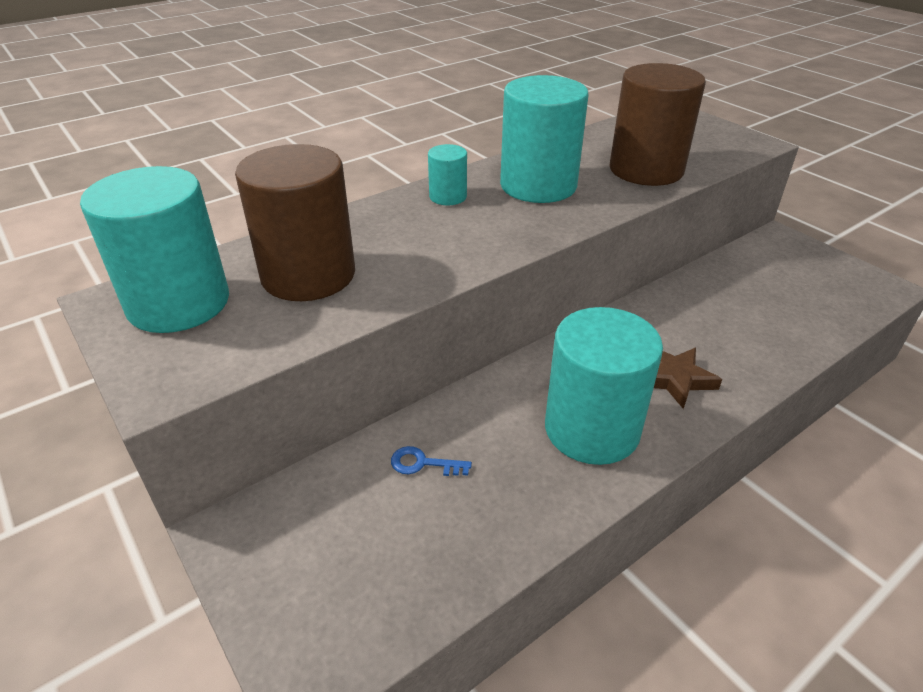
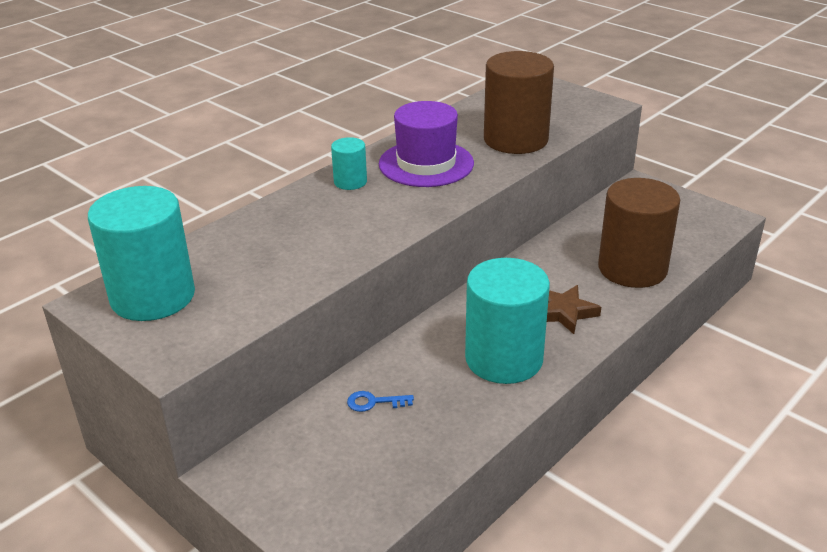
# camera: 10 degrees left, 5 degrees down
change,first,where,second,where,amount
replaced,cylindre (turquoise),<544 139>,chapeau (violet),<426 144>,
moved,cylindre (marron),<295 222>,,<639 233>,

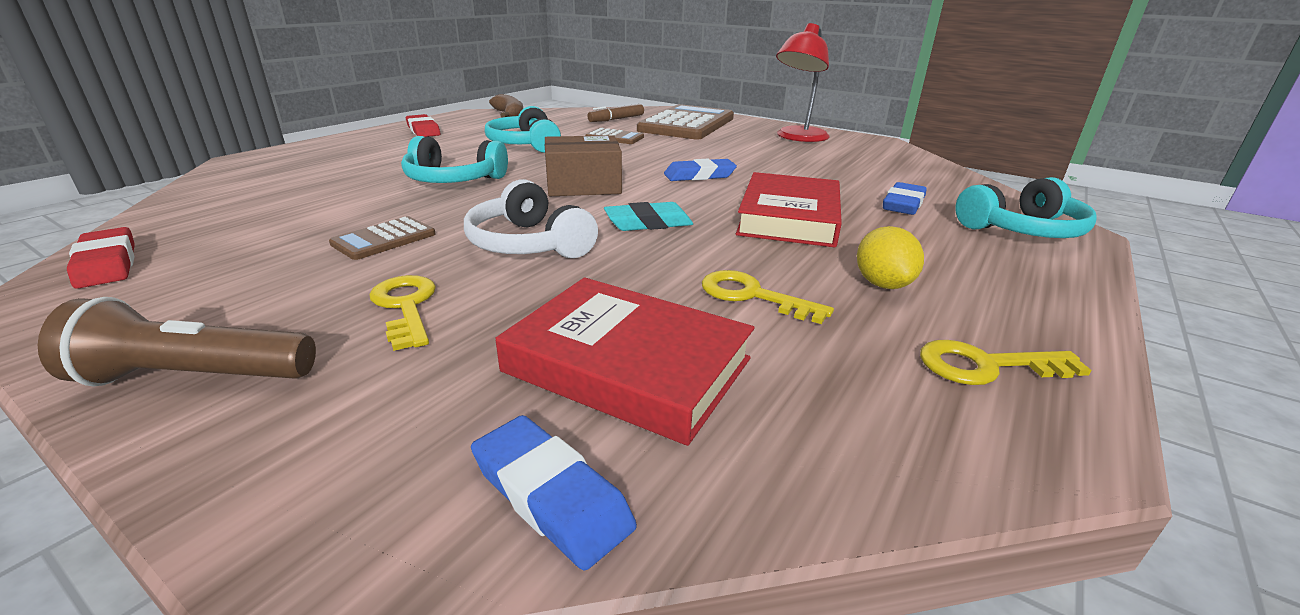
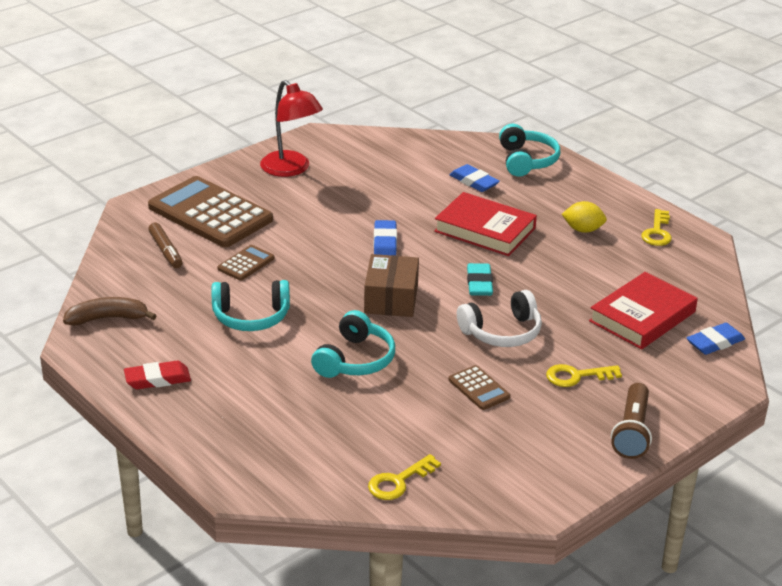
# camera: 75 degrees left, 5 degrees up
change,first,where,second,where,amount
removed,gomme (rouge),<101 258>,,,
moved,clé (jaune),<768 297>,,<404 477>,

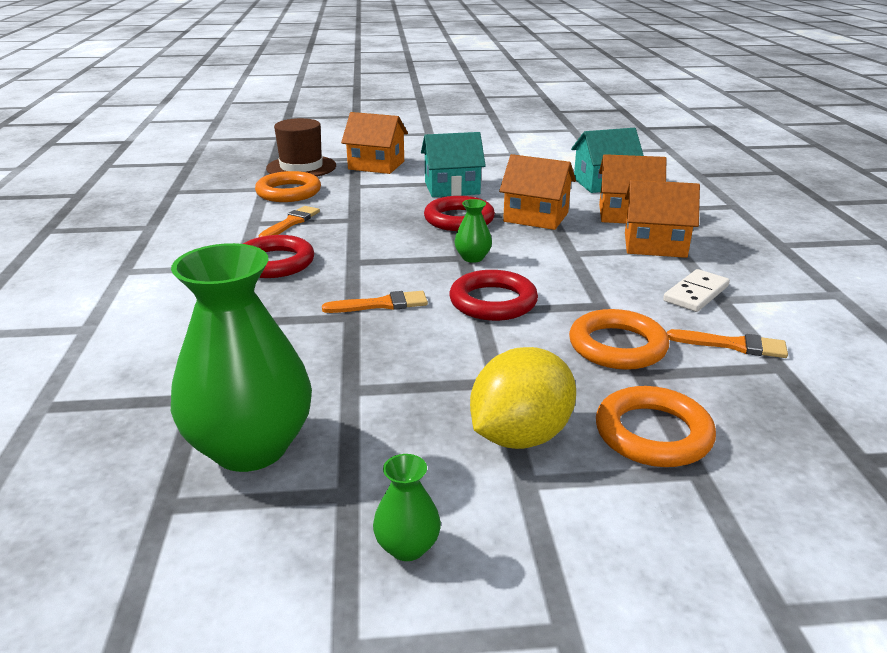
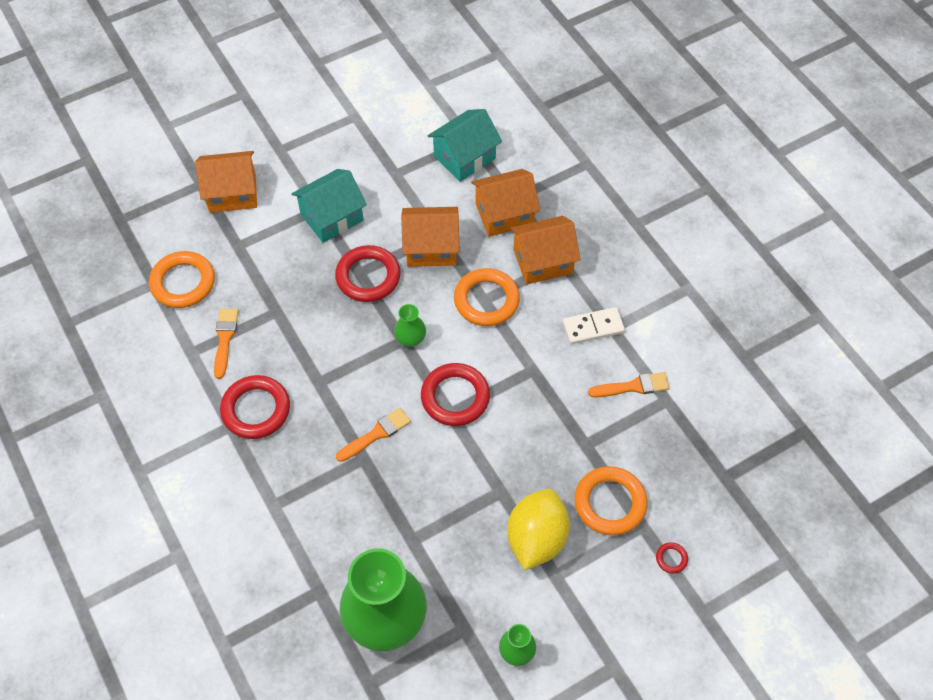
# camera: 25 degrees left, 30 degrees up
change,first,where,second,where,amount
removed,chapeau (marron),<301 147>,,,
turned,domino (blanc),<696 290>,,<594 325>,60 degrees clockwise
moved,anneau (orange),<619 339>,,<487 297>,
added,,,anneau (rouge),<672 558>,

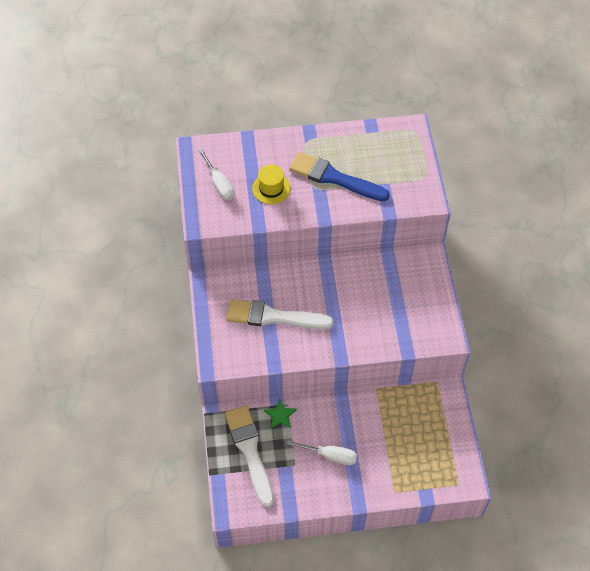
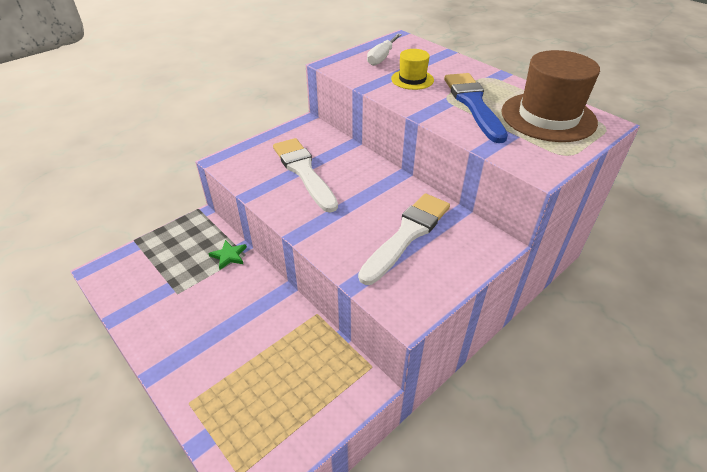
# camera: 55 degrees right, 15 degrees down
change,first,where,second,where,amount
moved,pinceau (blanc),<249 456>,,<404 239>,
removed,tournevis (blanc),<322 452>,,,
added,,,chapeau (marron),<550 96>,

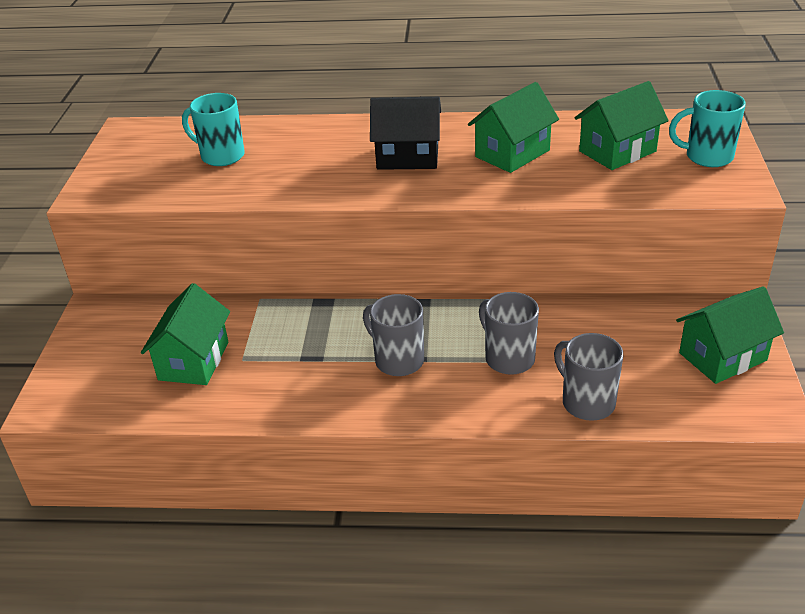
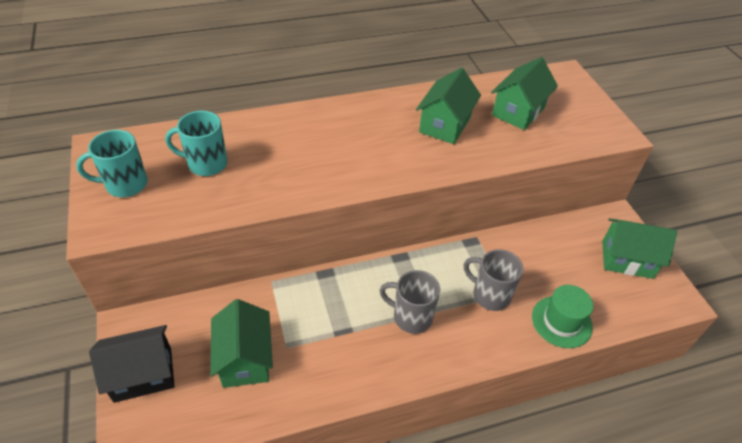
# camera: 25 degrees left, 10 degrees up
change,first,where,second,where,amount
moved,tasse (turquoise),<707 128>,,<112 163>,
moved,maison (noir),<405 133>,,<132 364>,
turned,maison (vert),<730 335>,,<639 248>,60 degrees clockwise
replaced,tasse (gris),<588 377>,chapeau (vert),<563 316>,

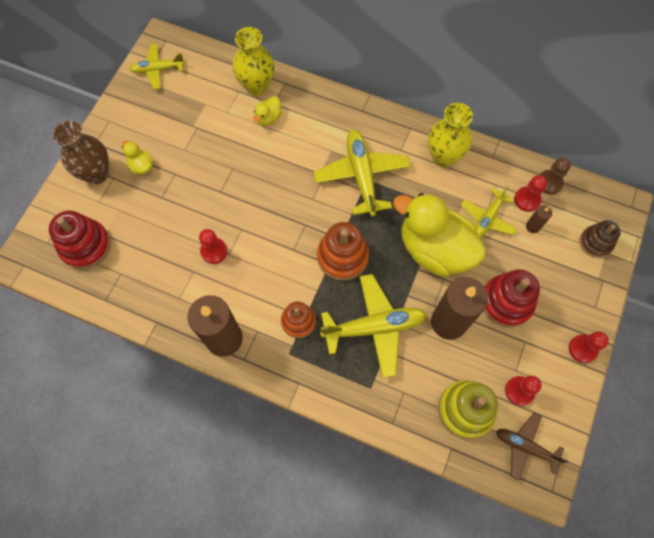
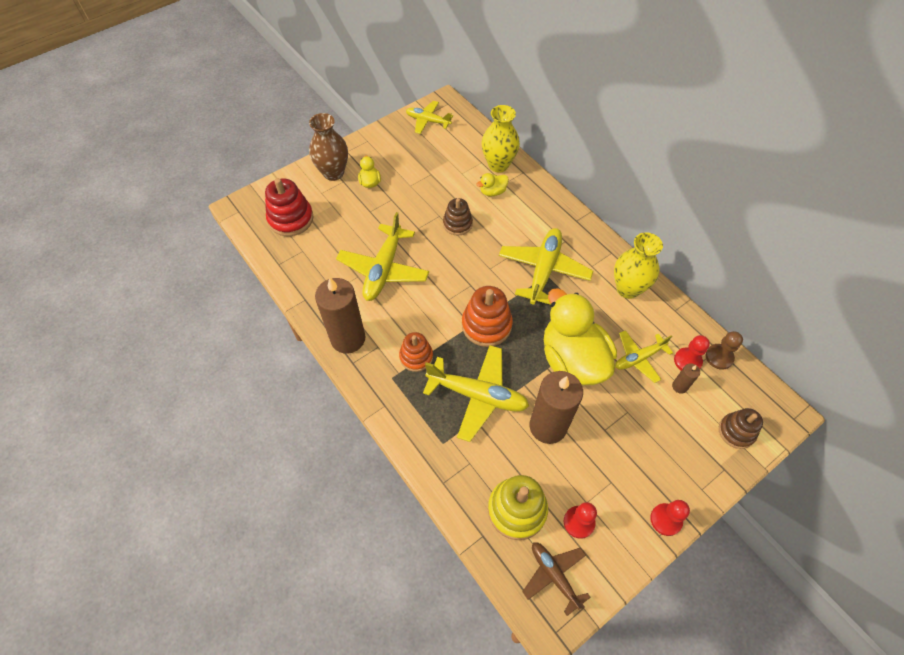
# camera: 30 degrees right, 10 degrees down
change,first,where,second,where,amount
replaced,pion (rouge),<213 246>,avion (jaune),<382 256>,
removed,jouet à empiler (rouge),<512 298>,,,
added,,,jouet à empiler (marron),<458 216>,

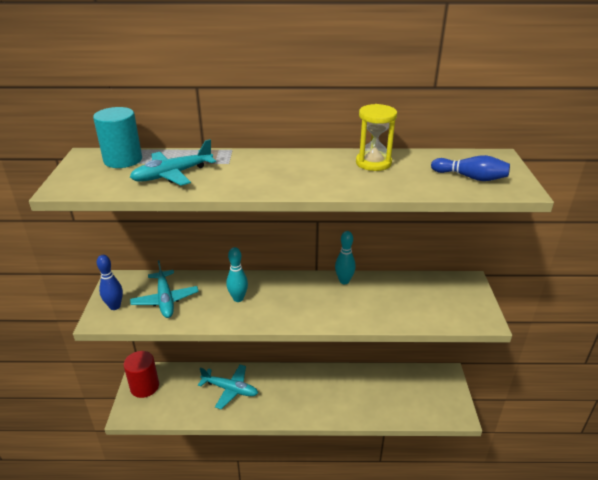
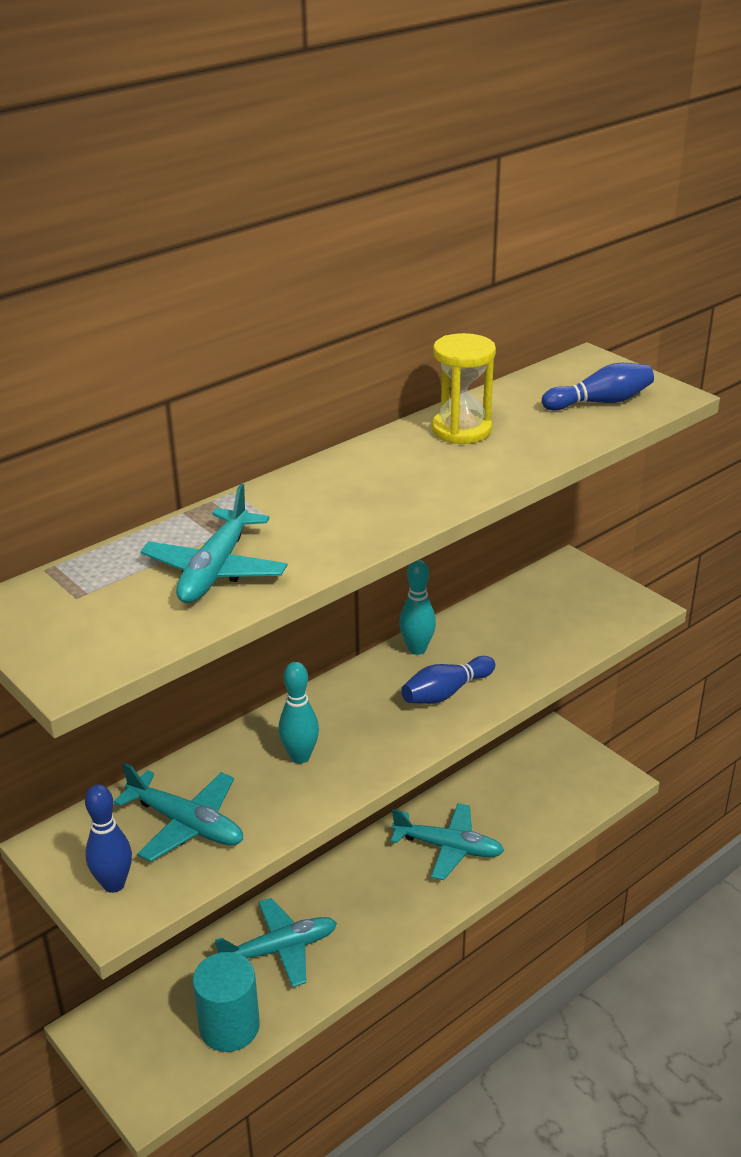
# camera: 40 degrees left, 0 degrees up
change,first,where,second,where,amount
moved,cylindre (turquoise),<117 137>,,<226 1002>,
removed,cylindre (rouge),<141 374>,,,
added,,,quille (bleu),<448 680>,
added,,,avion (turquoise),<447 841>,

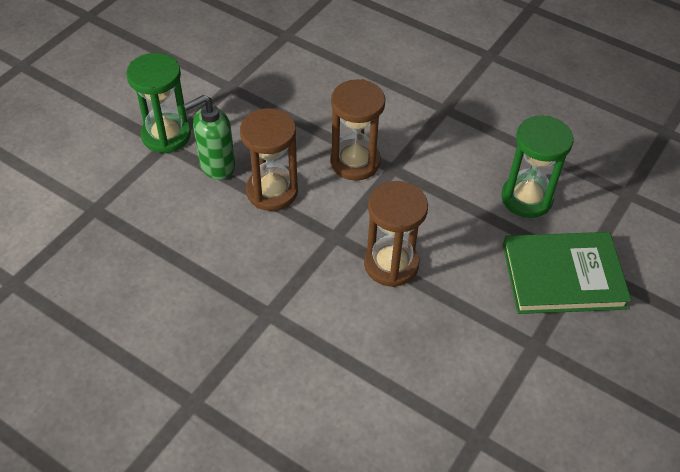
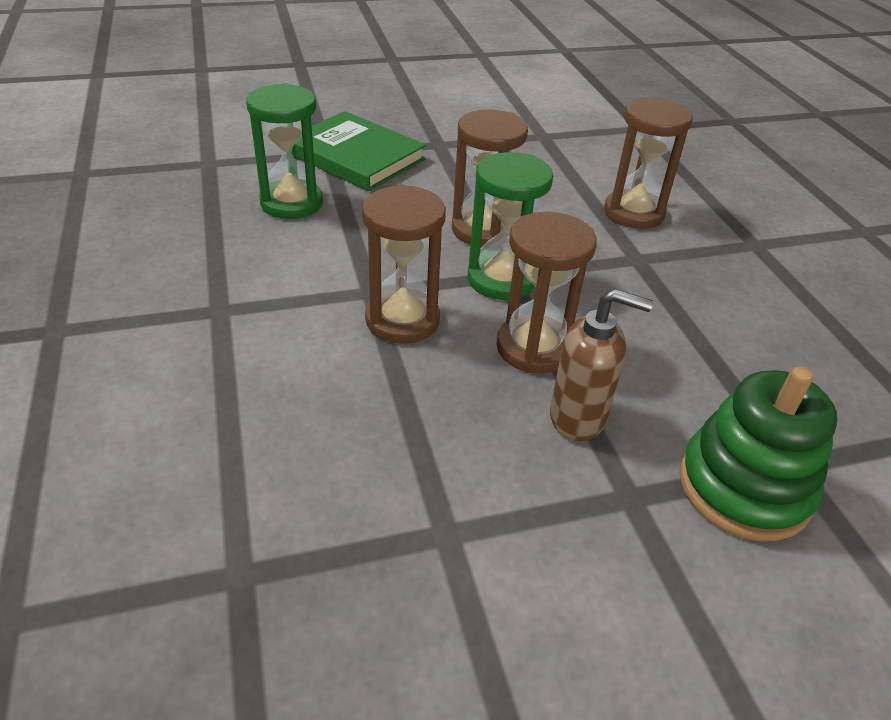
# camera: 140 degrees left, 10 degrees down
change,first,where,second,where,amount
moved,sablier (vert),<158 103>,,<510 226>,
recoloured,distributeur de savon (vert),<209 137>,distributeur de savon (marron),<601 365>,
added,,,sablier (marron),<648 163>,
added,,,jouet à empiler (vert),<758 454>,

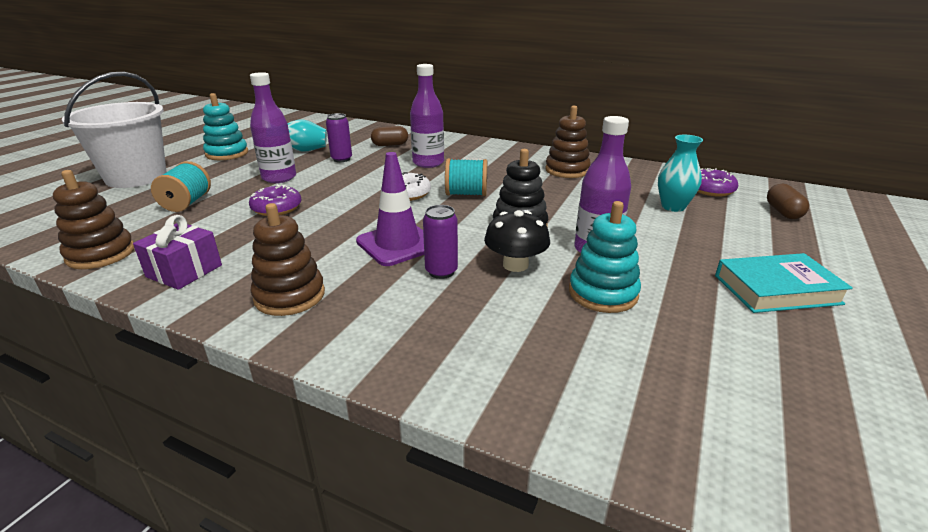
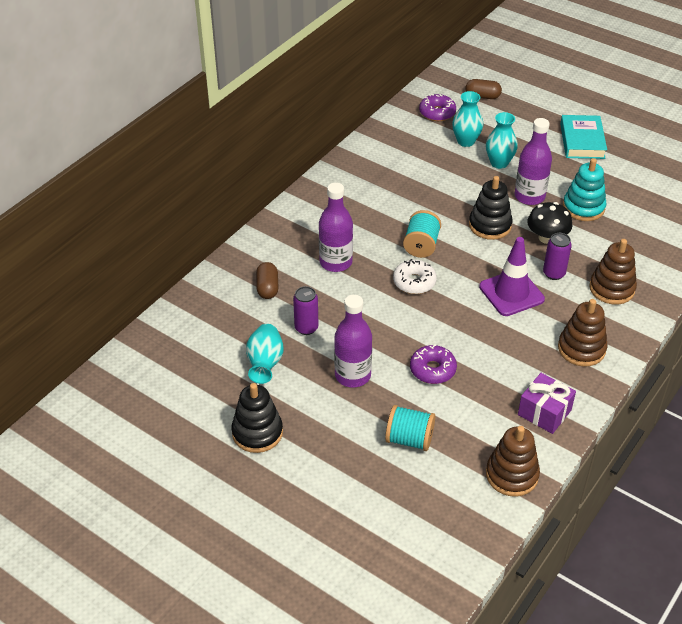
# camera: 80 degrees left, 15 degrees up
change,first,where,second,where,amount
removed,seau (blanc),<113 130>,,,
recoloured,jouet à empiler (turquoise),<225 126>,jouet à empiler (noir),<257 418>,
moved,jouet à empiler (marron),<568 142>,,<613 272>,
added,,,vase (turquoise),<502 140>,

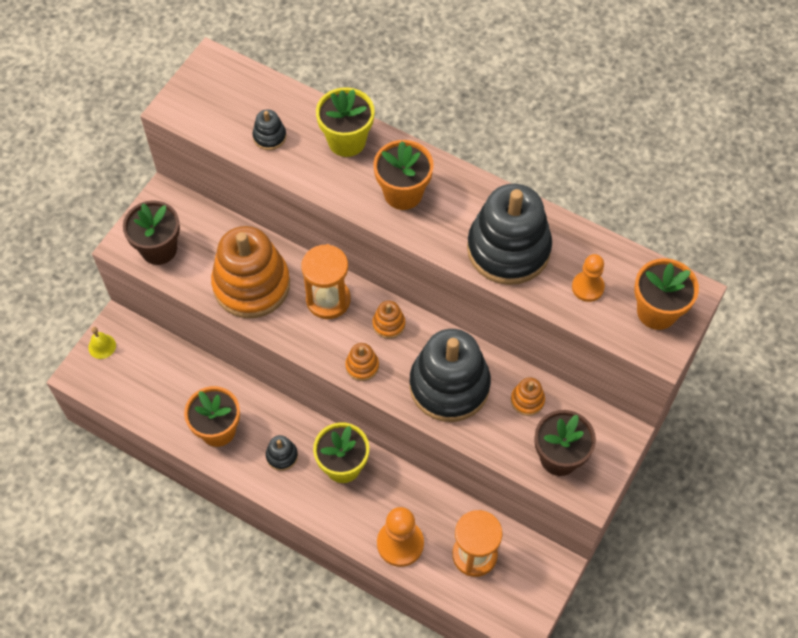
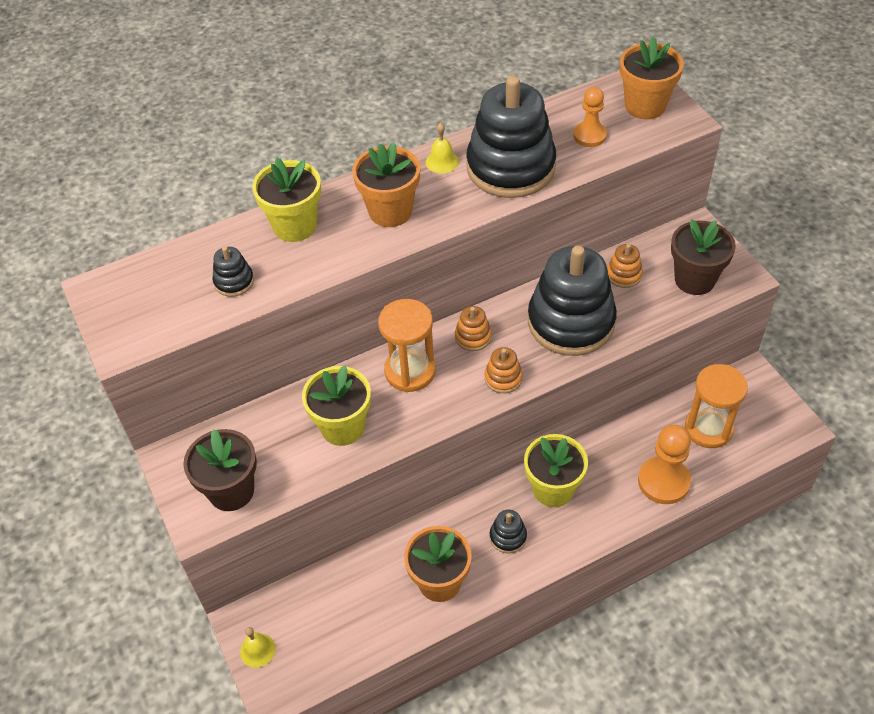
# camera: 55 degrees left, 10 degrees down
change,first,where,second,where,amount
replaced,jouet à empiler (orange),<250 272>,pot de fleurs (jaune),<336 405>,
added,,,cloche (jaune),<442 148>,

